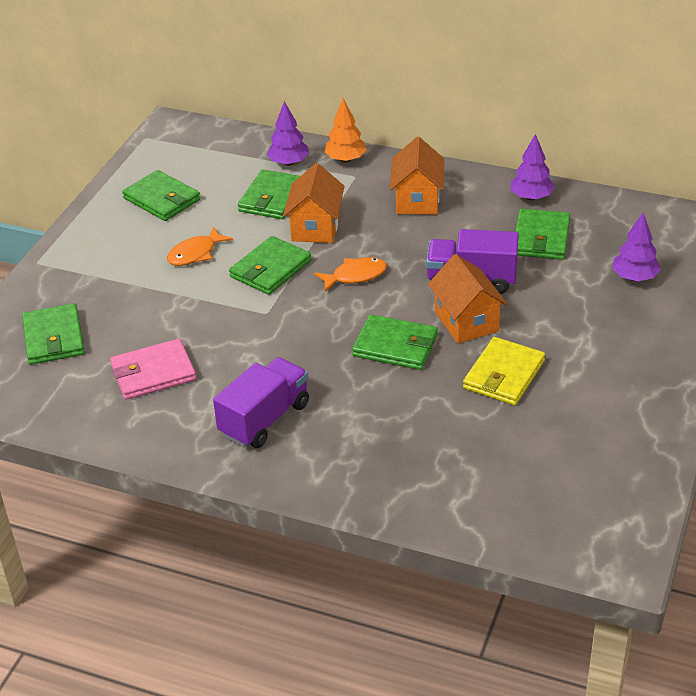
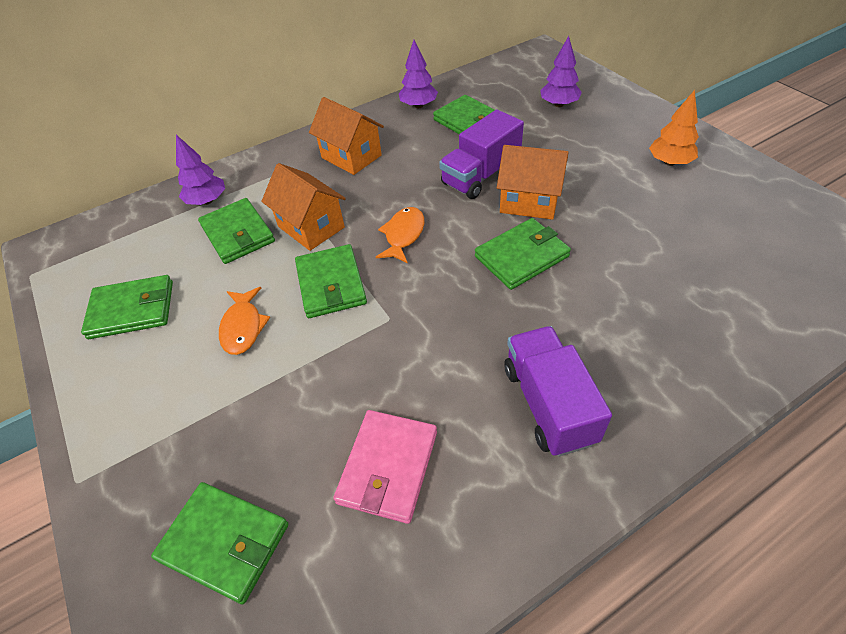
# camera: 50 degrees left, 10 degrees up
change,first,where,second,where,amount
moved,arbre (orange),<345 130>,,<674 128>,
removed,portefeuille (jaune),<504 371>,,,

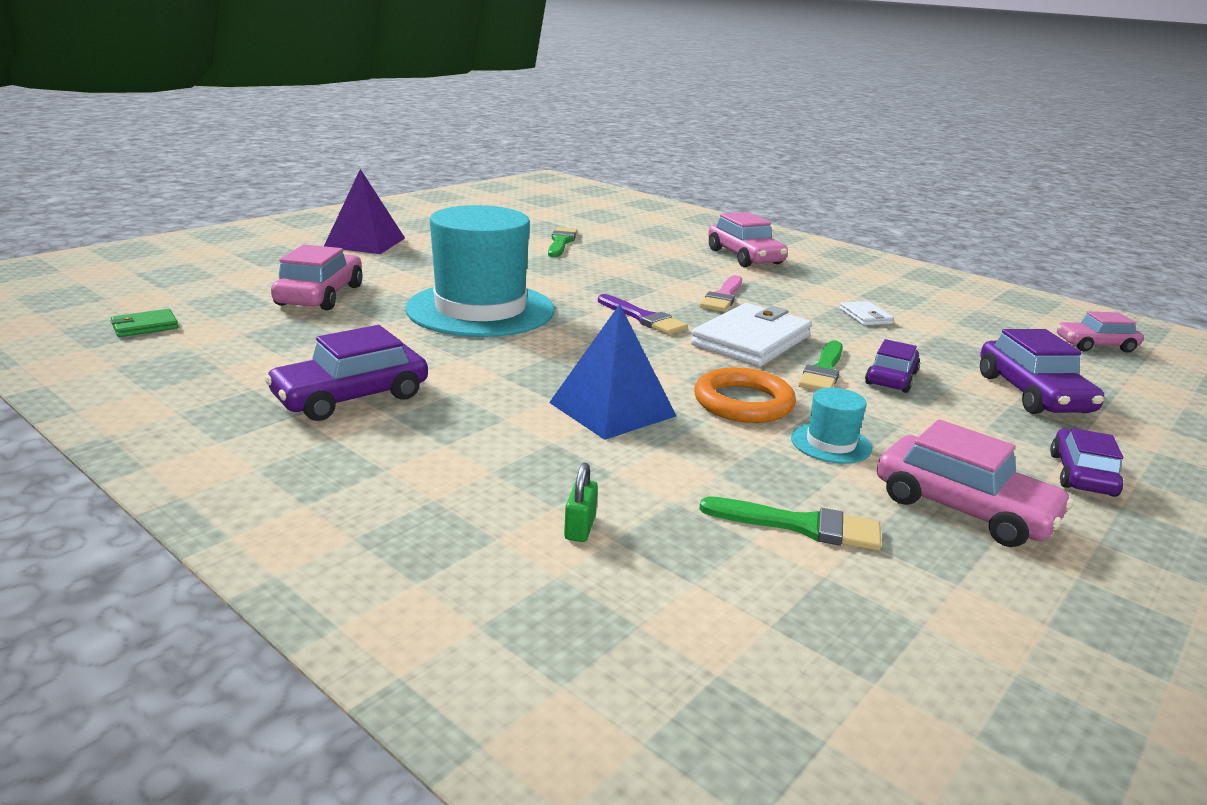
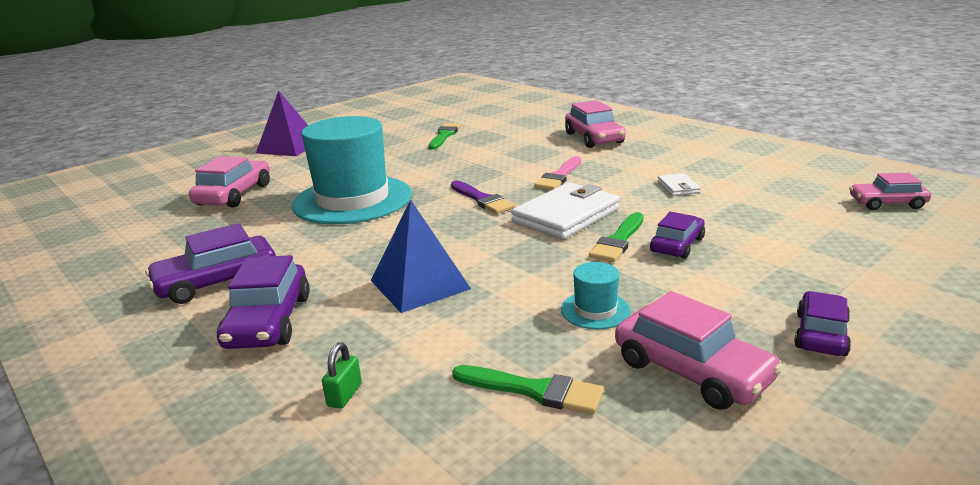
# camera: 10 degrees right, 0 degrees up
change,first,where,second,where,amount
removed,portefeuille (vert),<144 323>,,,
moved,voiture (violet),<1042 371>,,<263 302>,
removed,anneau (orange),<745 395>,,,

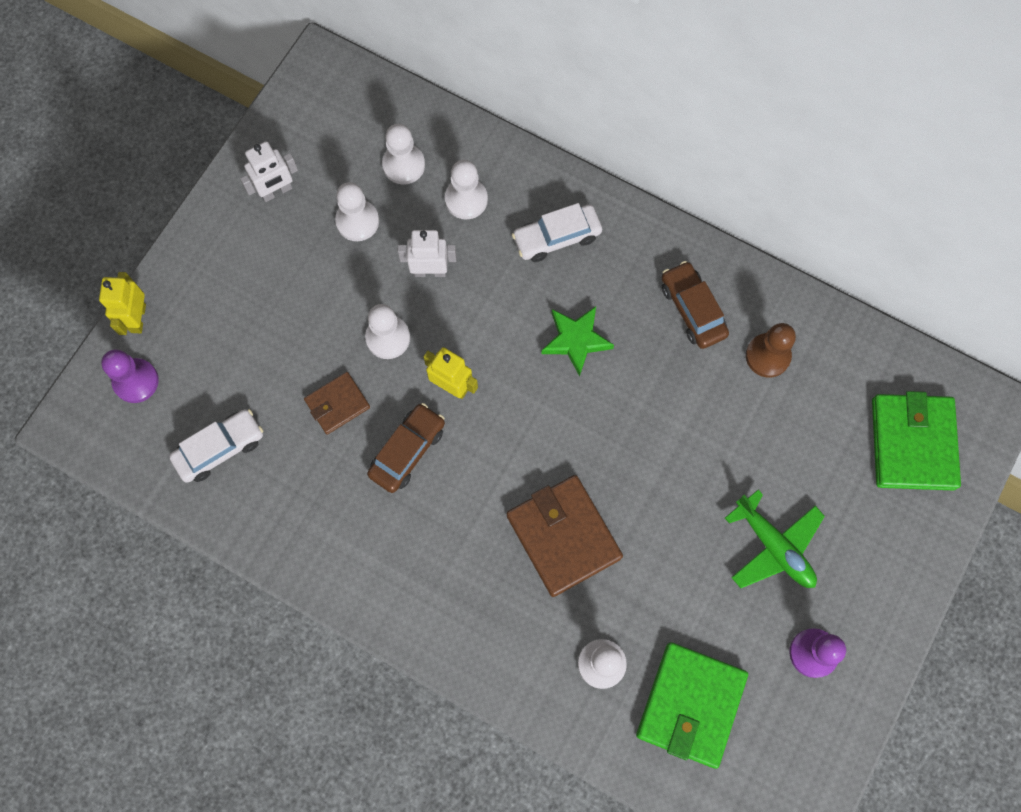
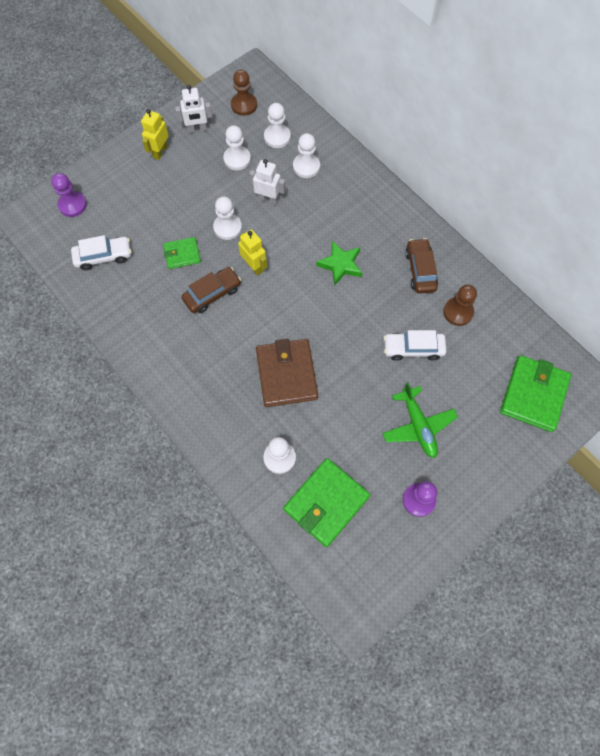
# camera: 20 degrees right, 5 degrees down
change,first,where,second,where,amount
moved,voiture (blanc),<557 232>,,<415 345>,
moved,robot (jaune),<122 303>,,<155 134>,
recoloured,portefeuille (marron),<337 403>,portefeuille (vert),<182 253>,
added,,,pion (marron),<244 93>,

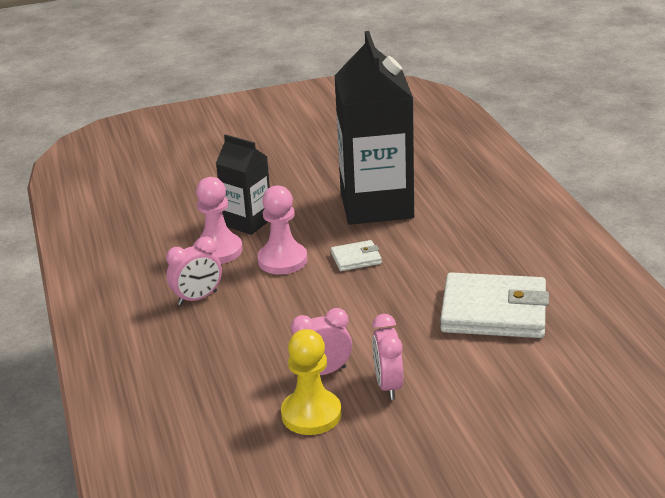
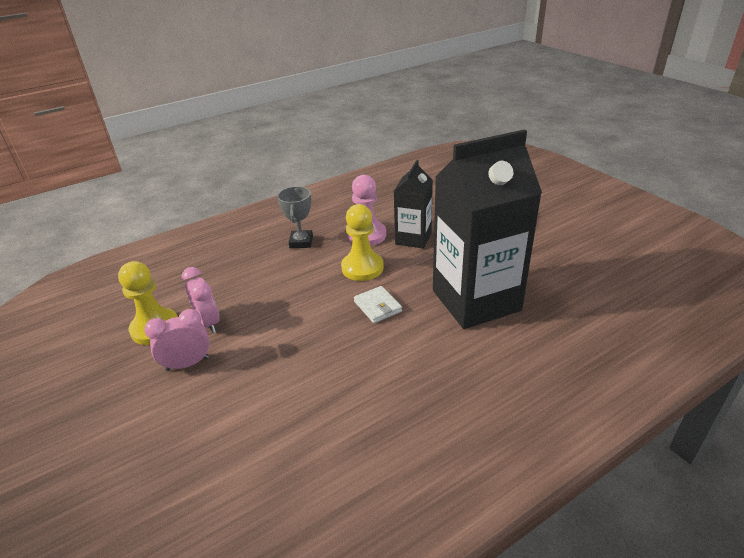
# camera: 75 degrees right, 5 degrees up
change,first,where,second,where,amount
recoloured,pion (rose),<282 230>,pion (jaune),<362 242>,
replaced,réveil (rose),<194 271>,trophée (gris),<295 217>,
removed,portefeuille (blanc),<494 305>,,,

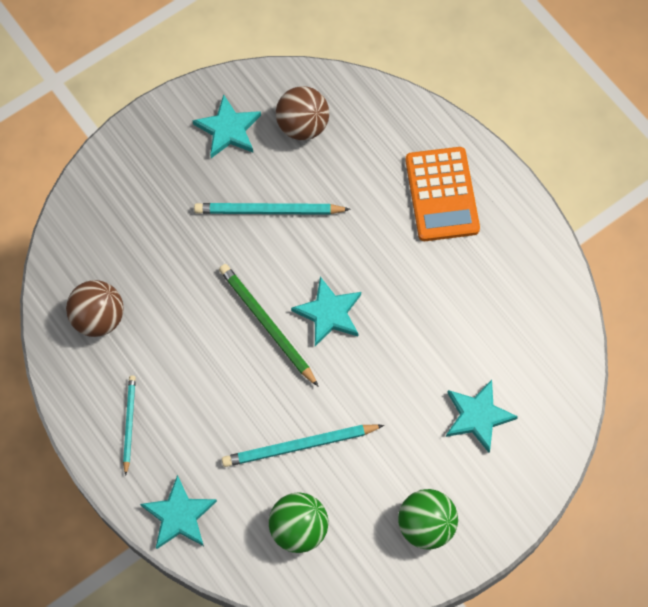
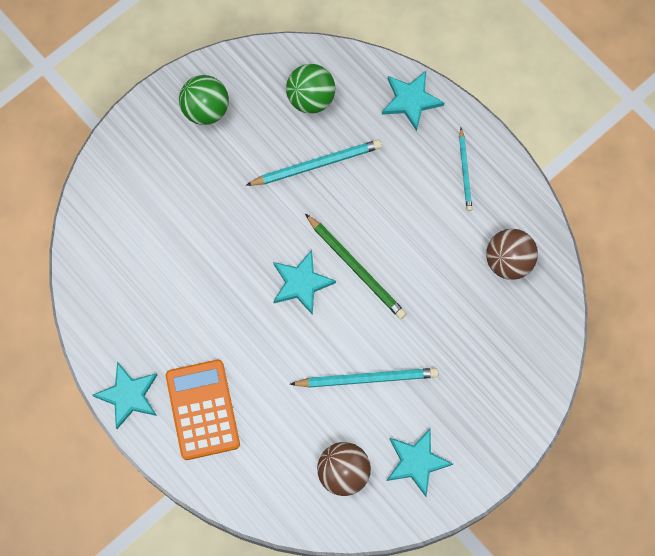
# camera: 175 degrees right, 5 degrees up
change,first,where,second,where,amount
moved,étoile (turquoise),<482 416>,,<124 395>,

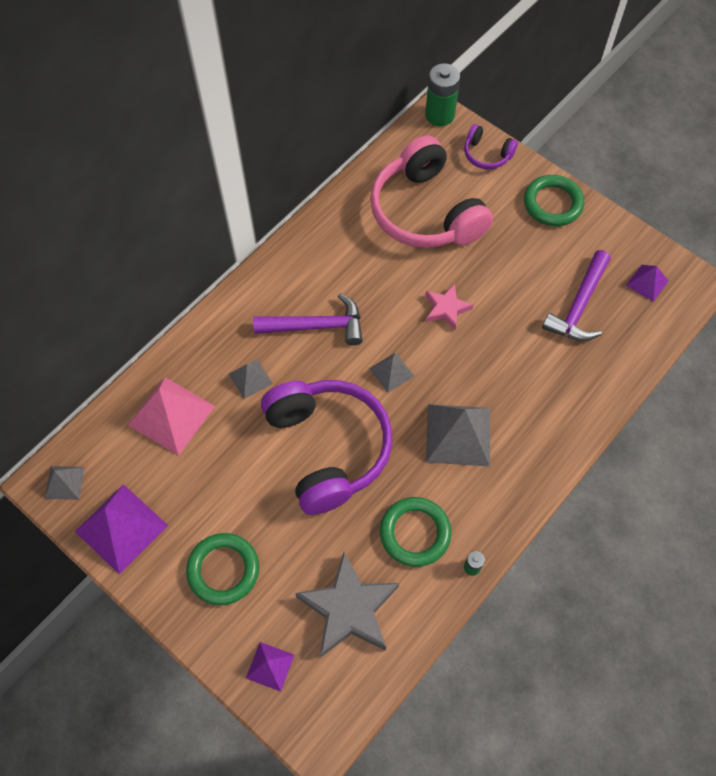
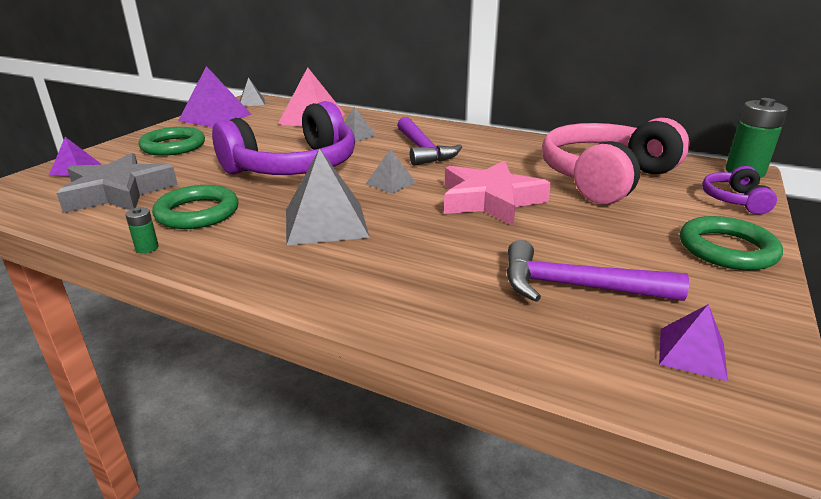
# camera: 75 degrees right, 35 degrees down
change,first,where,second,where,amount
resized,étoile (rose),<449 306>,,<497 193>,x1.81

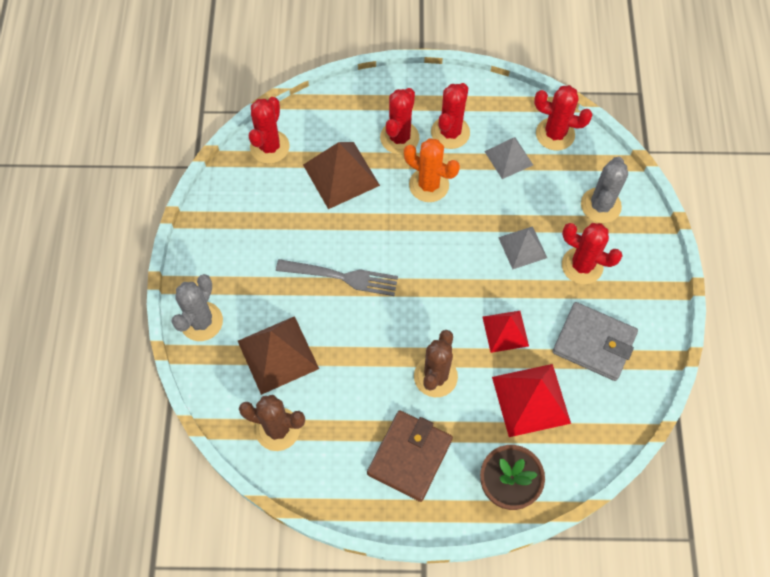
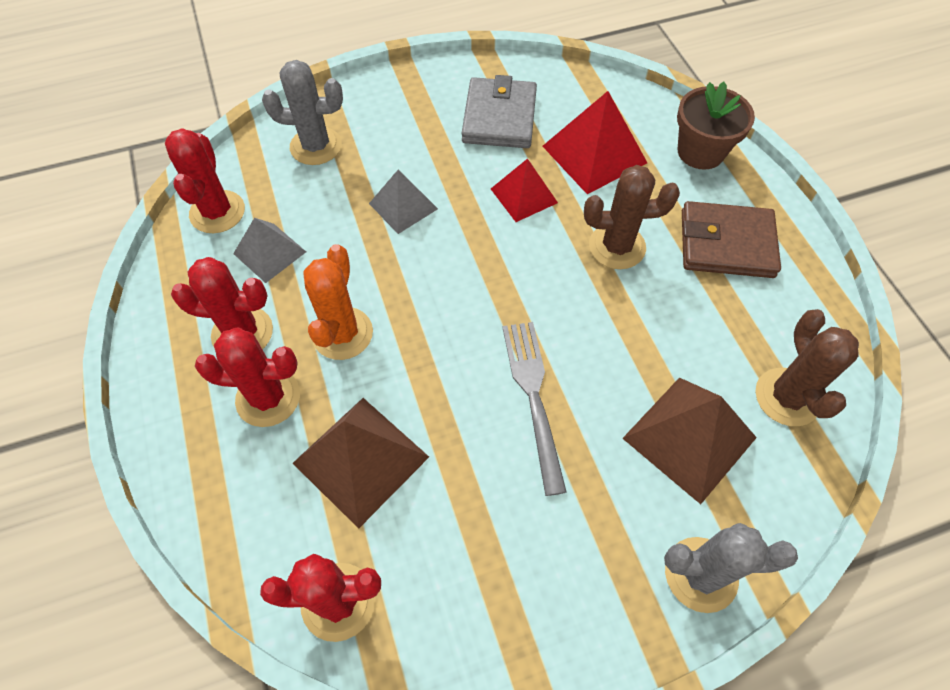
# camera: 110 degrees left, 5 degrees down
change,first,where,second,where,amount
removed,cactus (rouge),<592 253>,,,

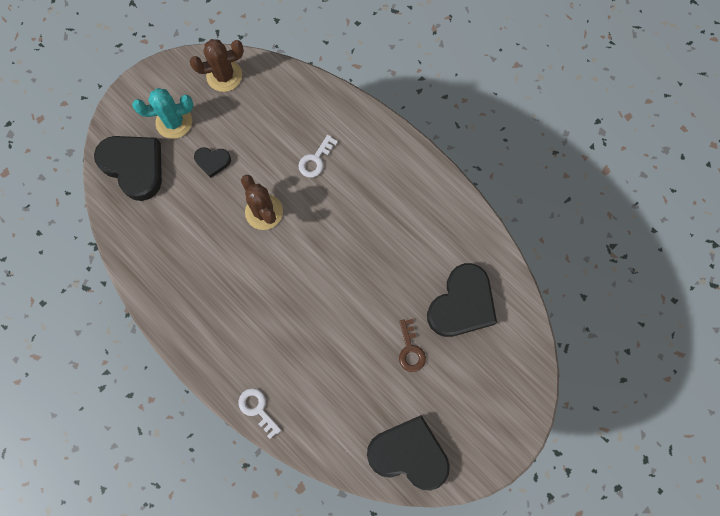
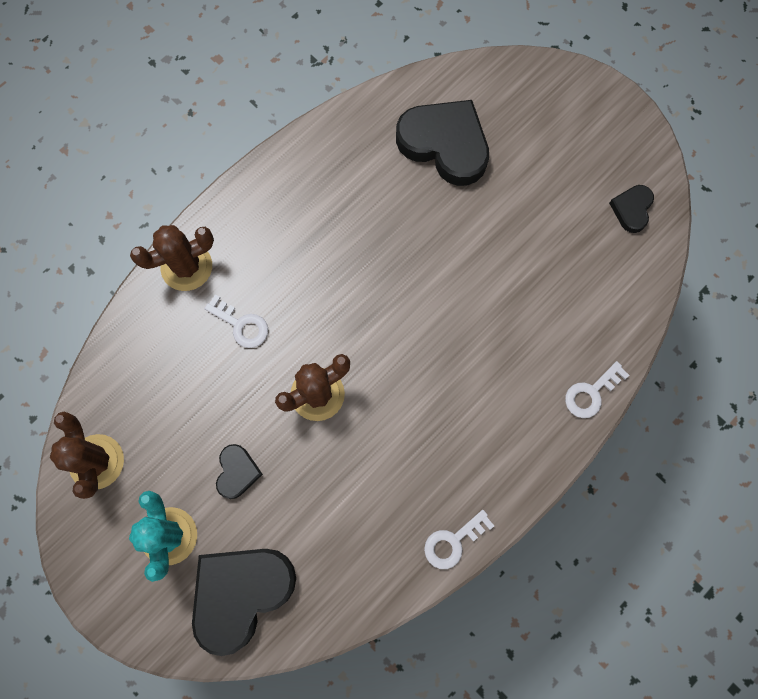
# camera: 90 degrees left, 0 degrees up
change,first,where,second,where,amount
removed,clé (marron),<412 345>,,,
resized,cœur (noir),<408 453>,,<631 209>,x0.49
added,,,cactus (marron),<172 258>,
added,,,clé (blanc),<459 539>,

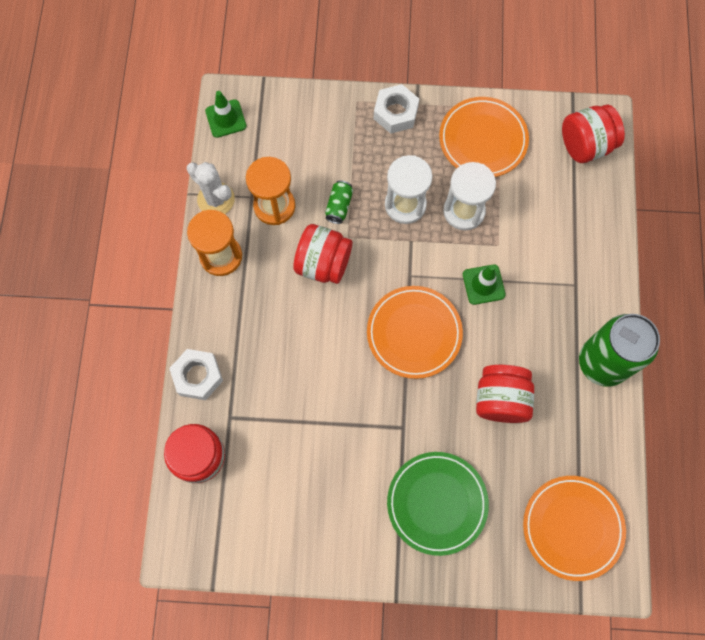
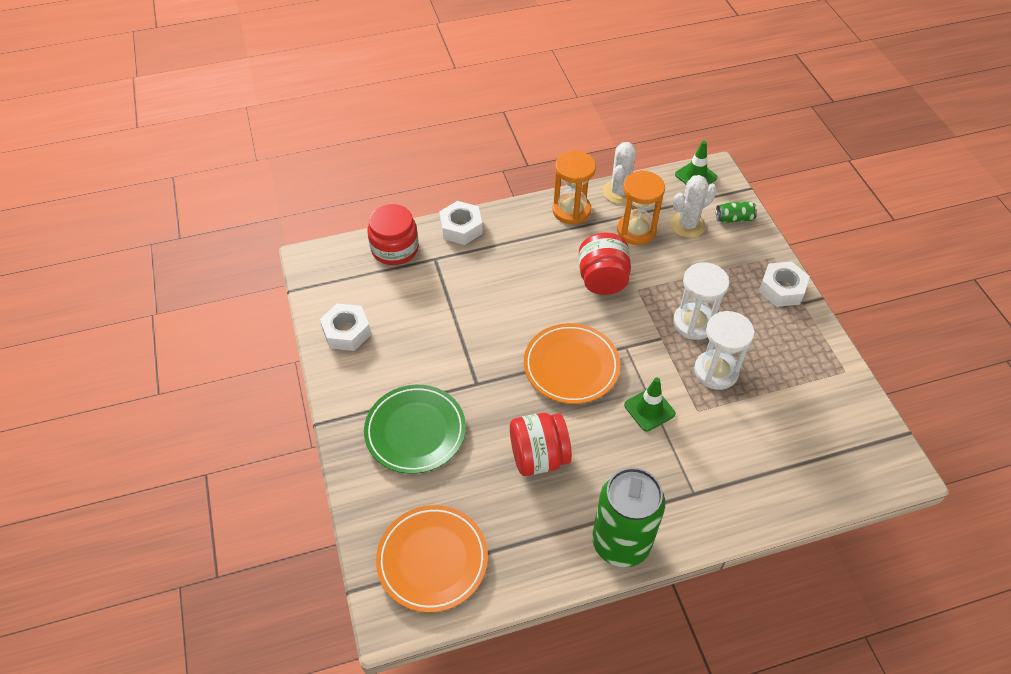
# camera: 70 degrees right, 20 degrees down
change,first,where,second,where,amount
removed,assiette (orange),<484 137>,,,
removed,bocal (rouge),<593 134>,,,
moved,canette (vert),<339 202>,,<736 212>,
added,,,cactus (blanc),<693 206>,
added,,,écrou (blanc),<345 327>,

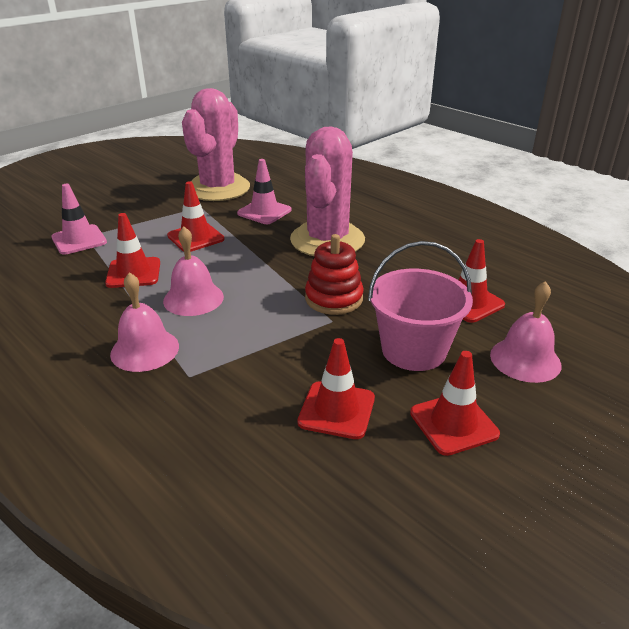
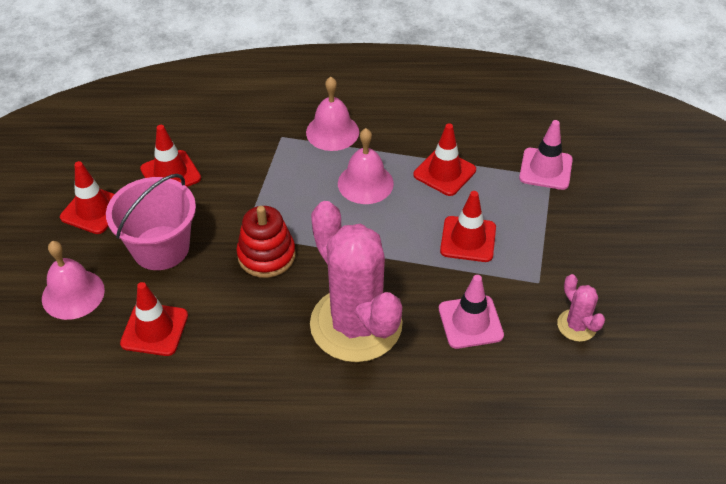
# camera: 135 degrees right, 15 degrees up
change,first,where,second,where,amount
resized,cactus (rose),<216 144>,,<581 308>,x0.43

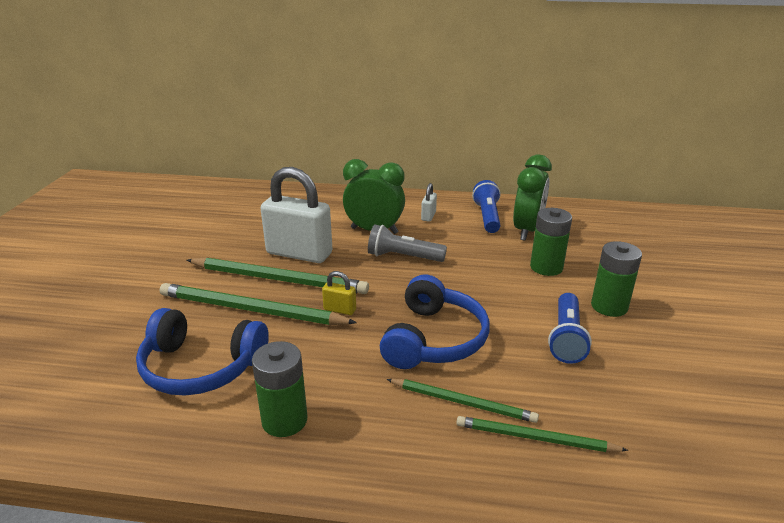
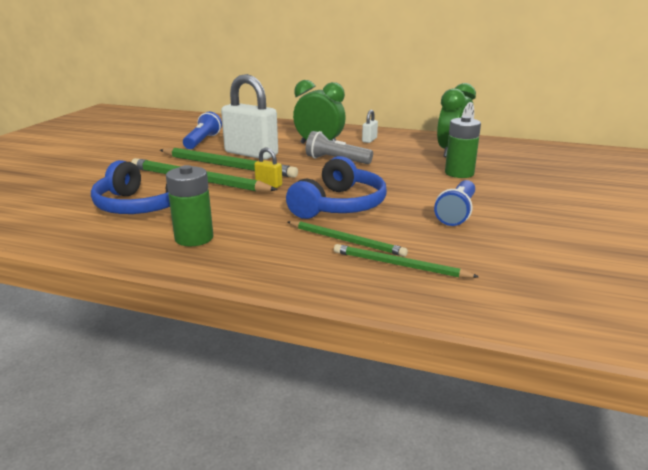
# camera: 10 degrees right, 5 degrees down
change,first,where,second,where,amount
moved,lampe de poche (bleu),<486 206>,,<202 130>,
removed,pile (vert),<616 279>,,,

